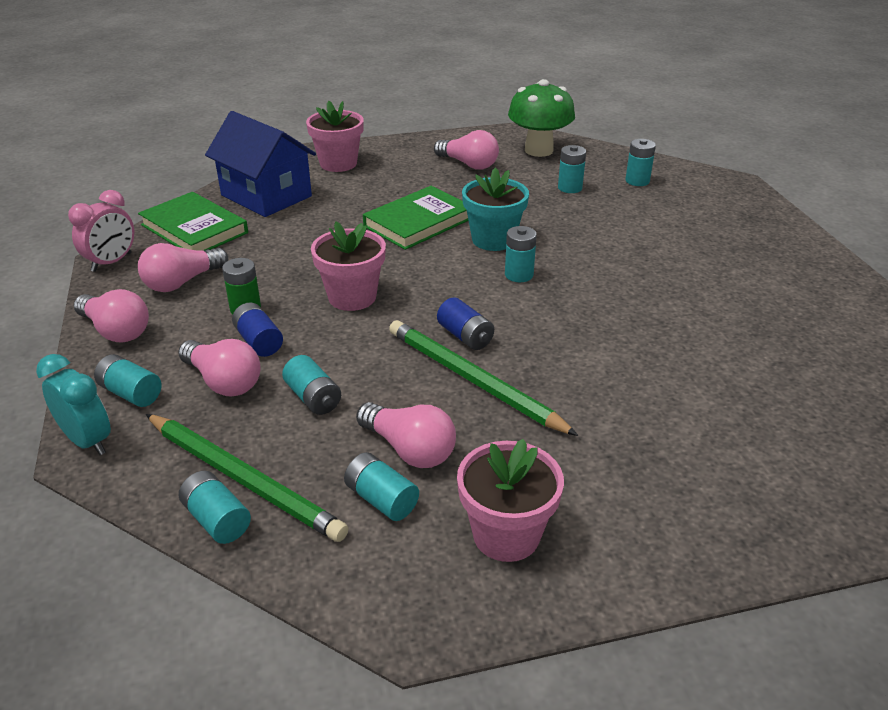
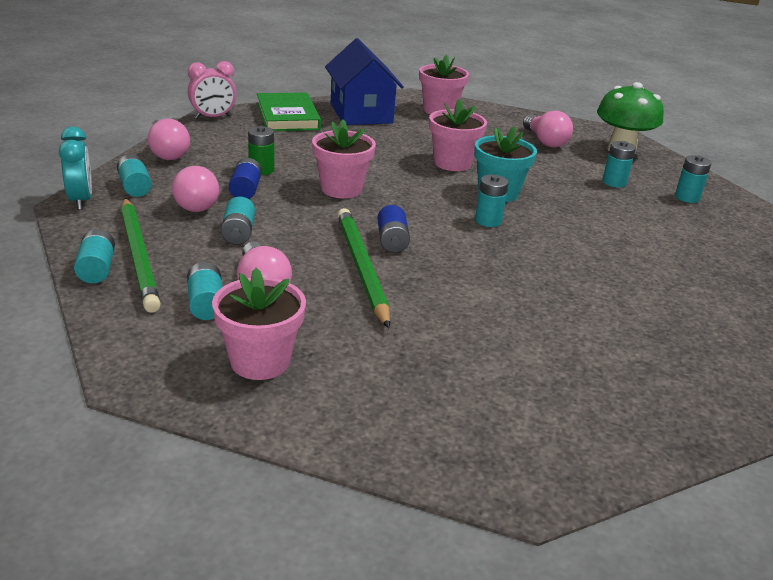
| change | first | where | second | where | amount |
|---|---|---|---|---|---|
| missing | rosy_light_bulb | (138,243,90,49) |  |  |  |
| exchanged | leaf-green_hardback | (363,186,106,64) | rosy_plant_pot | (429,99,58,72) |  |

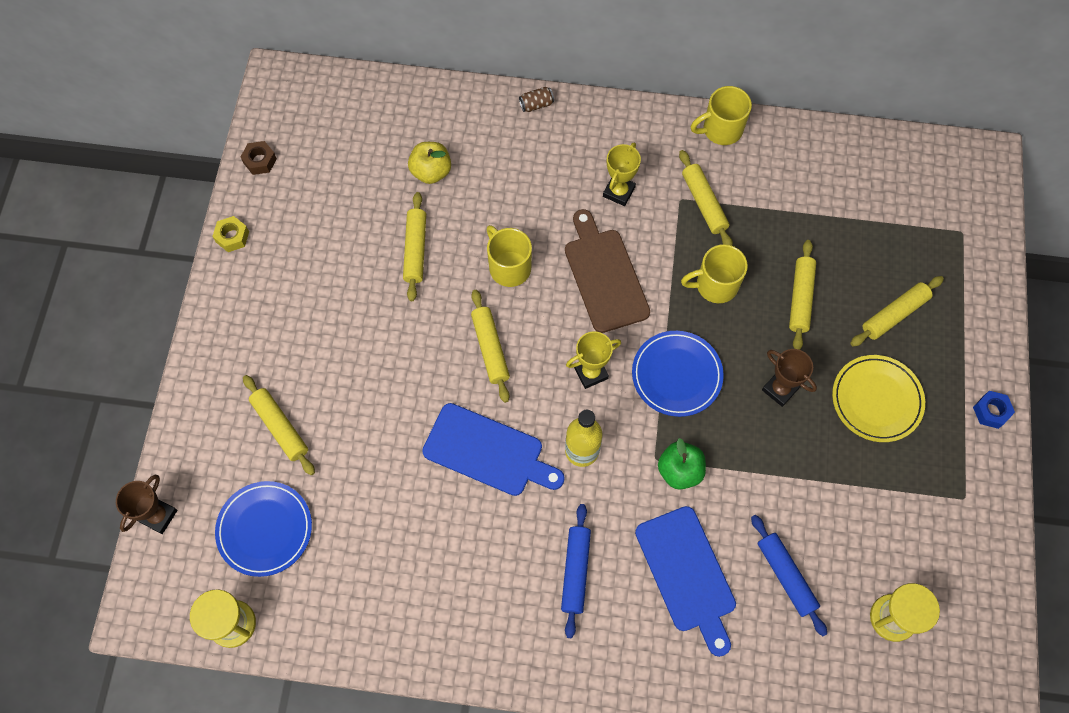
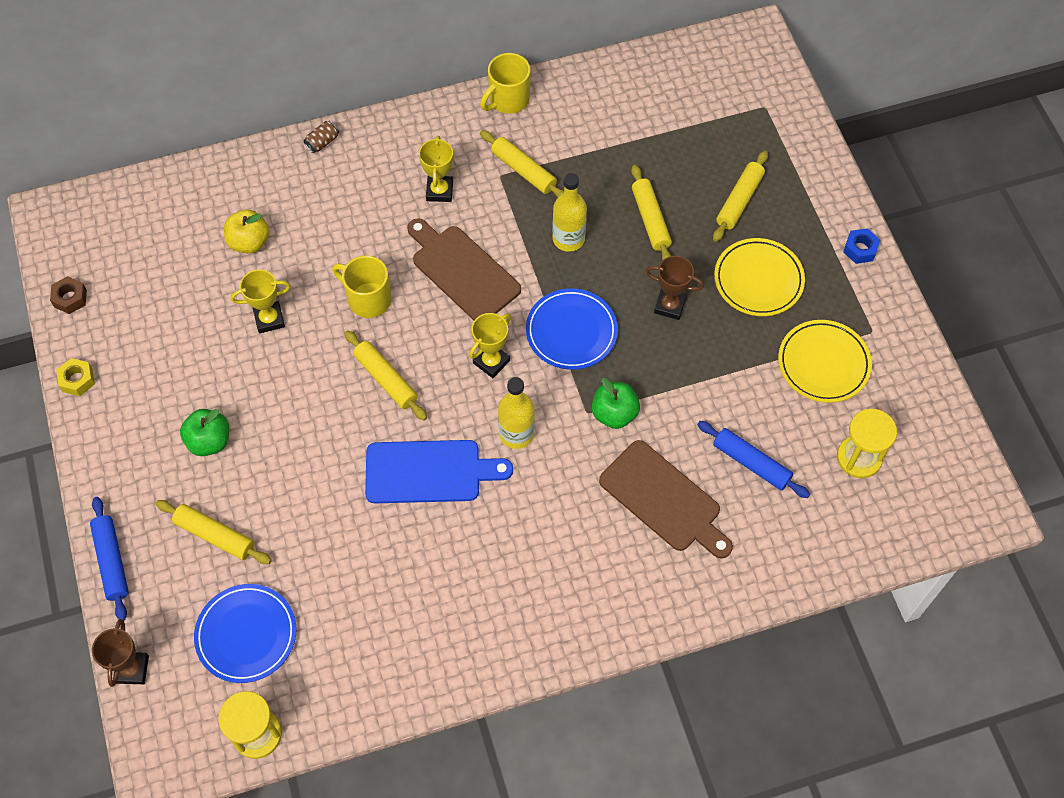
| change | first | where | second | where | amount |
|---|---|---|---|---|---|
| appeared |  |  | leaf-green_toy_apple | (180,409,49,47) |  |
| appeared |  |  | golden_dinner_plate | (778,320,94,83) |  |
| relocated | blue_rolling_pin | (561,504,30,134) |  | (90,497,39,124) |  |
| exchanged | golden_rolling_pin | (403,192,23,109) | golden_award_cup | (230,269,60,64) |  |
| exchanged | golden_mug | (681,244,67,59) | golden_flask | (552,173,35,79) |  |
| colour | blue_cutting_board | (635,506,101,151) | brown_cutting_board | (599,440,134,118) |  |

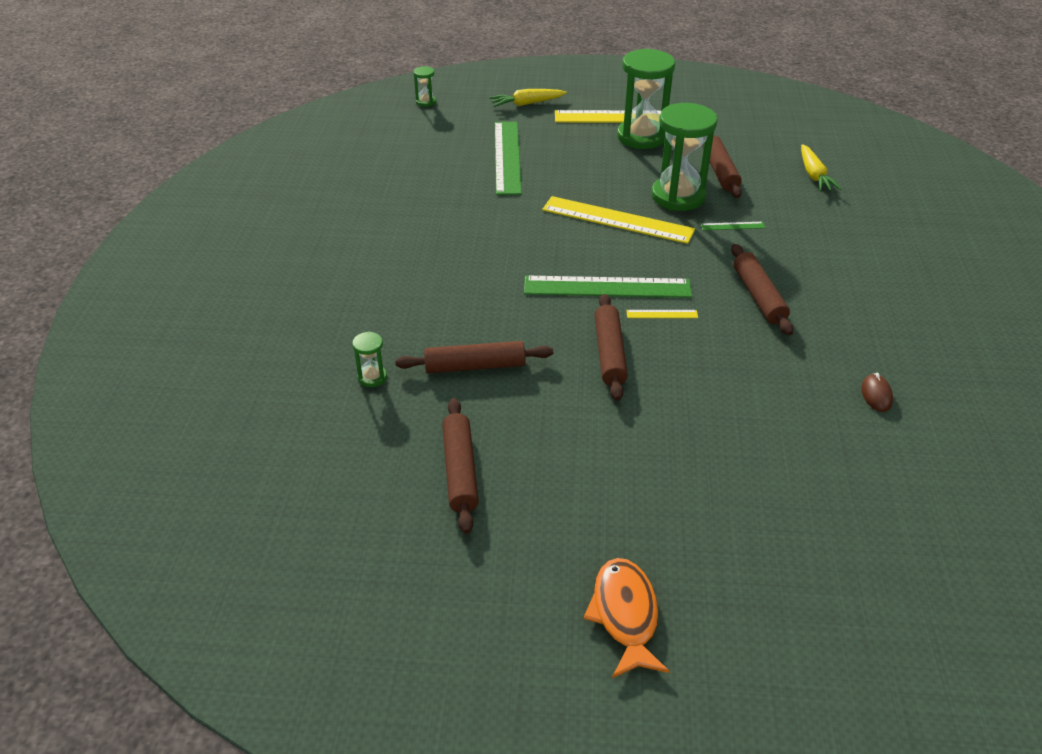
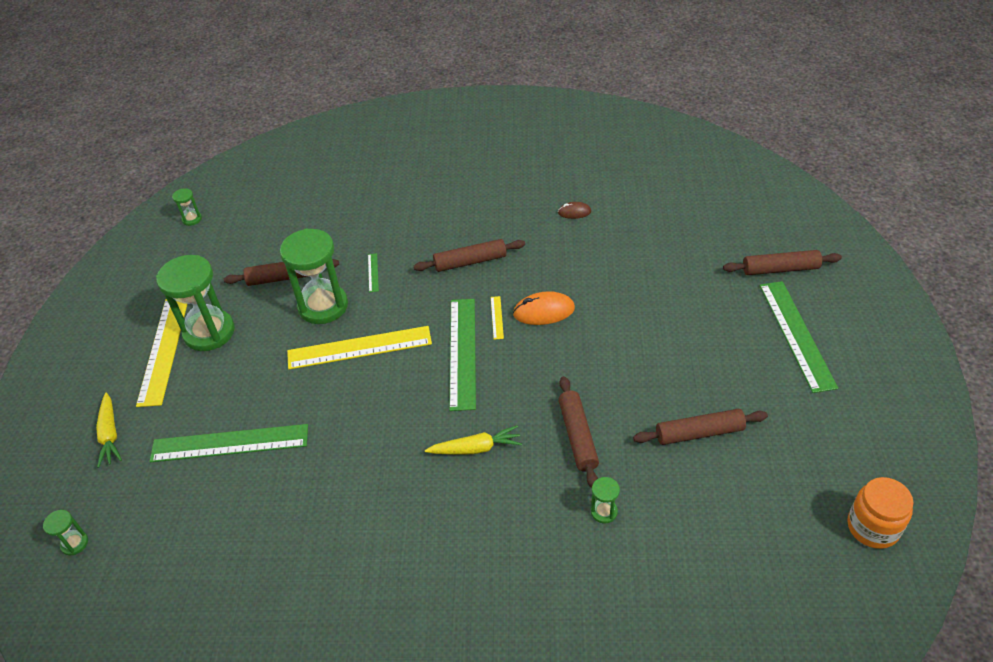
| change | first | where | second | where | amount |
|---|---|---|---|---|---|
| appeared |  |  | leaf-green_sand_timer | (172,188,30,38) |  |
| appeared |  |  | bright_orange_mouse | (513,291,62,34) |  |
| appeared |  |  | bright_orange_jam_jar | (847,477,66,72) |  |
| relocated | brown_rolling_pin | (595,294,33,107) |  | (723,250,119,25) |  |
| relocated | golden_root_vegetable | (801,144,40,47) |  | (425,425,97,30) |  |
| exchanged | bright_orange_fish | (583,558,87,120) | leaf-green_ruler | (759,281,79,112) |  |
| spun | golden_ruler | (542,196,153,48) |  | (287,326,145,43) | 60 degrees clockwise |

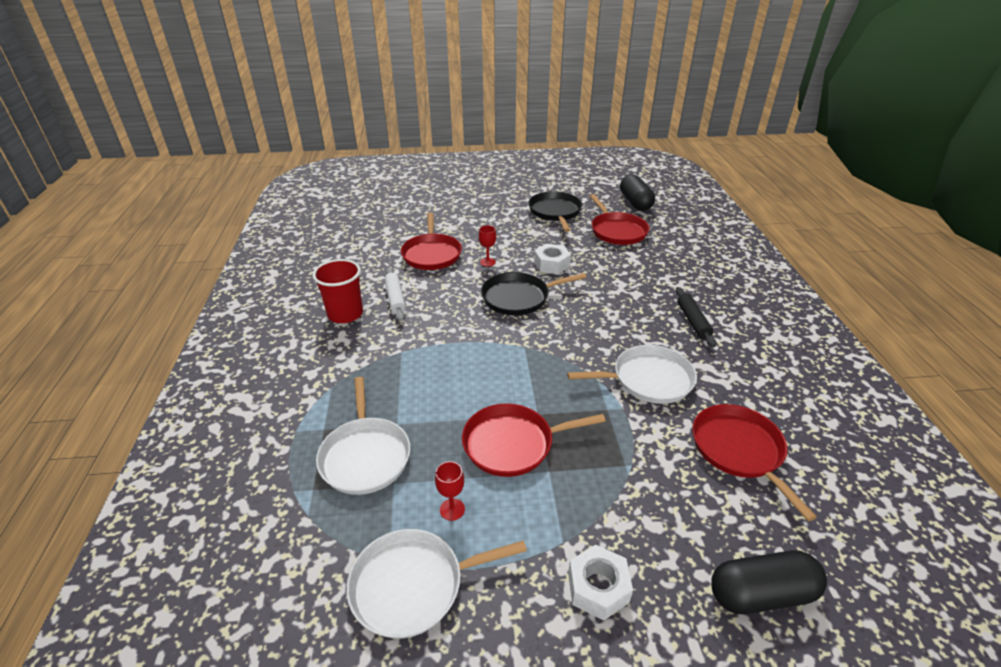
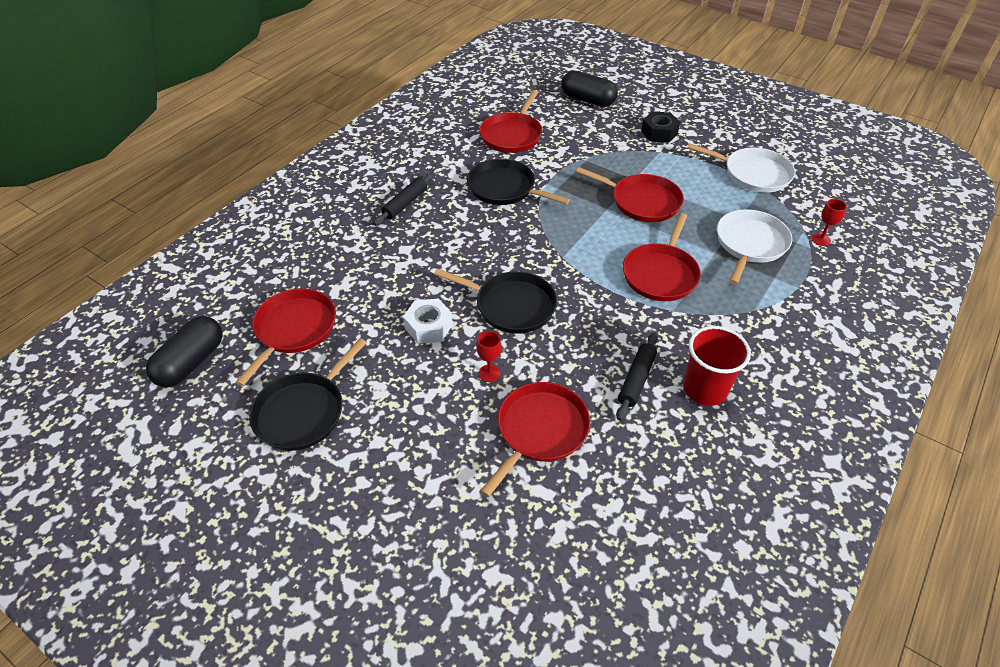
| change | first | where | second | where | amount |
|---|---|---|---|---|---|
| appeared |  |  | scarlet_skillet | (623,213,78,88) |  |
| relocated | scarlet_goblet | (435,461,30,60) |  | (812,199,35,47) |  |
| colour | white_rolling_pin | (385,268,21,53) | jet-black_rolling_pin | (616,332,42,89) |  |
| colour | white_skillet | (567,345,130,59) | jet-black_skillet | (467,159,103,46) |  |
| colour | white_hexagon_nut | (568,545,65,75) | jet-black_hexagon_nut | (641,111,39,32) |  |

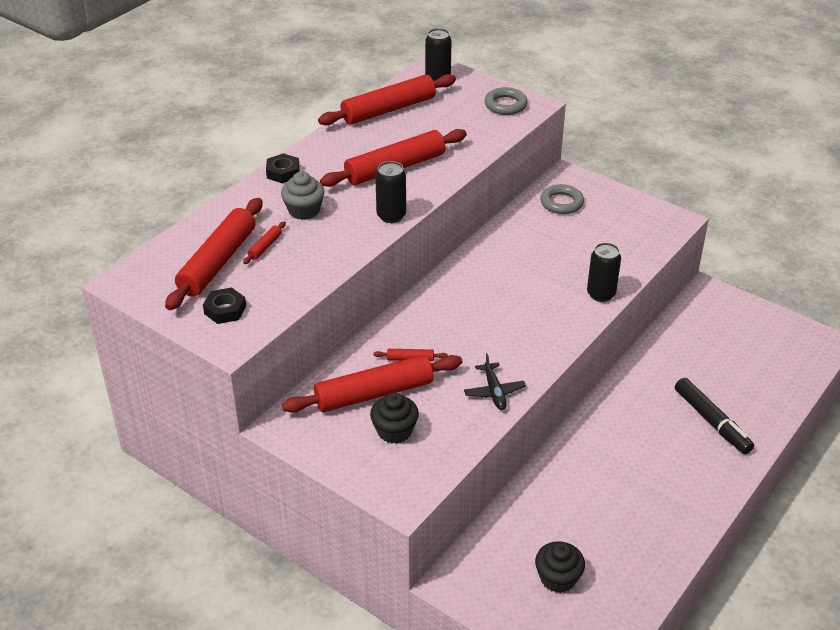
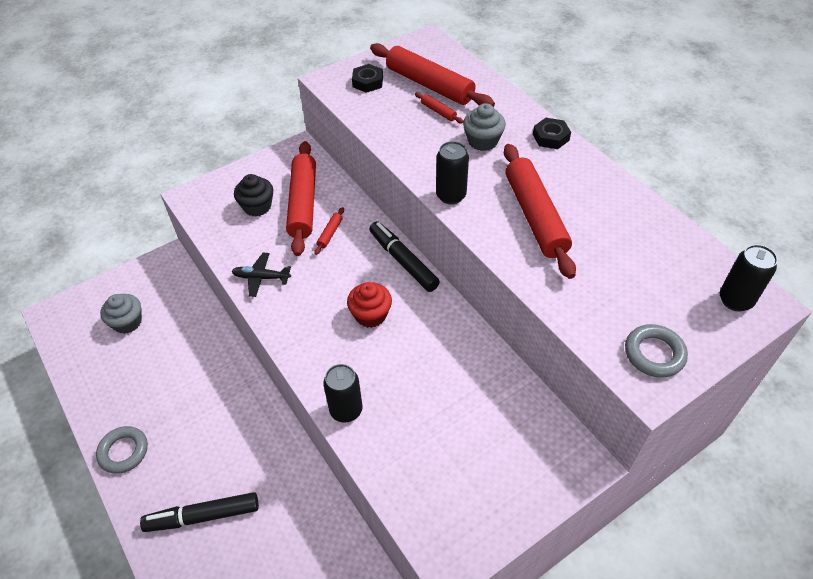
| change | first | where | second | where | amount |
|---|---|---|---|---|---|
| missing | scarlet_rolling_pin | (318,74,138,51) |  |  |  |
| appeared |  |  | scarlet_cupcake | (347,282,45,46) |  |
| appeared |  |  | jet-black_marker_pen | (369,221,71,71) |  |
| relocated | ash-grey_hoop | (540,184,44,30) |  | (96,426,52,48) |  |
| colour | jet-black_cupcake | (535,541,50,52) | ash-grey_cupcake | (100,294,42,40) |  |

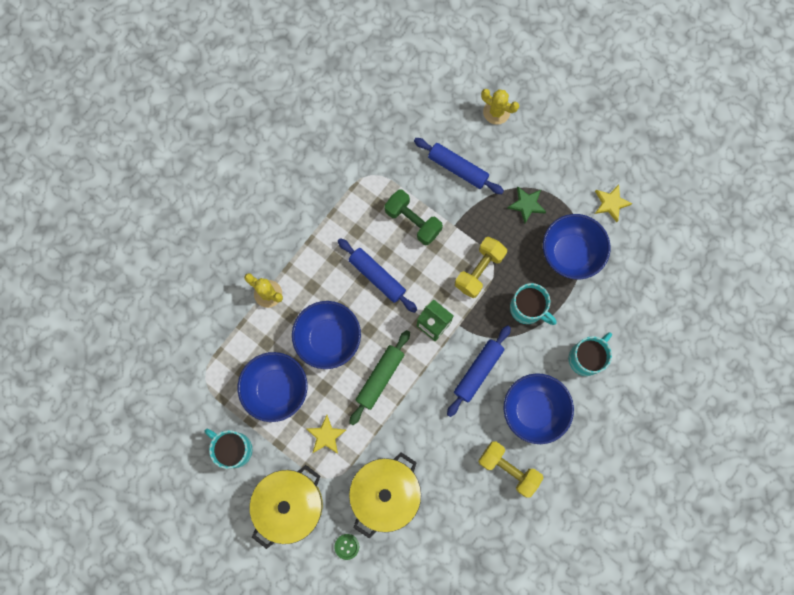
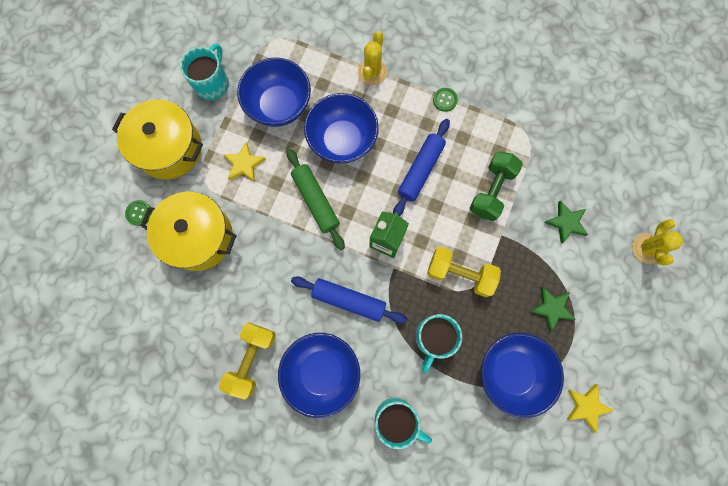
| change | first | where | second | where | amount |
|---|---|---|---|---|---|
| appeared |  |  | leaf-green_button | (433,88,25,24) |  |
| exchanged | blue_rolling_pin | (414,138,90,56) | leaf-green_star | (544,200,44,43) |  |
| spun | leaf-green_rolling_pin | (349,330,61,95) |  | (287,149,58,101) | 45 degrees clockwise |

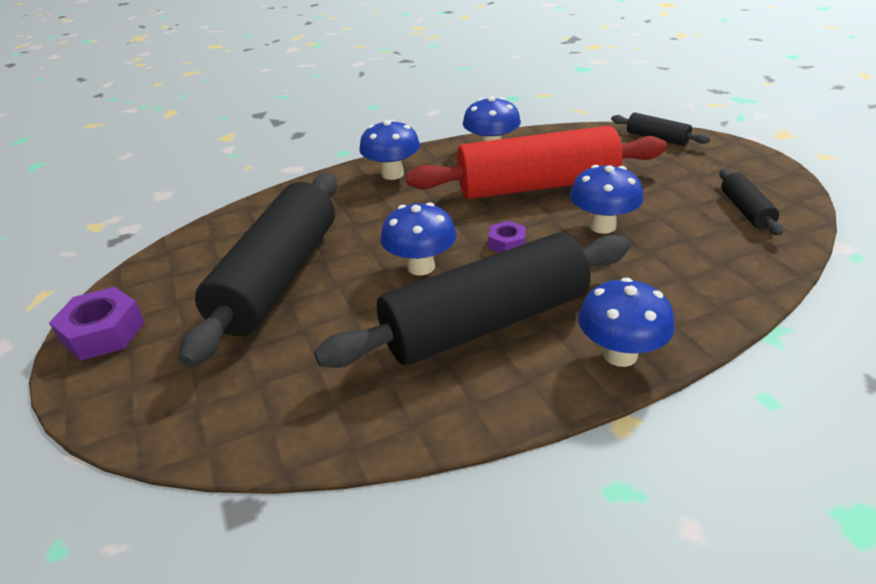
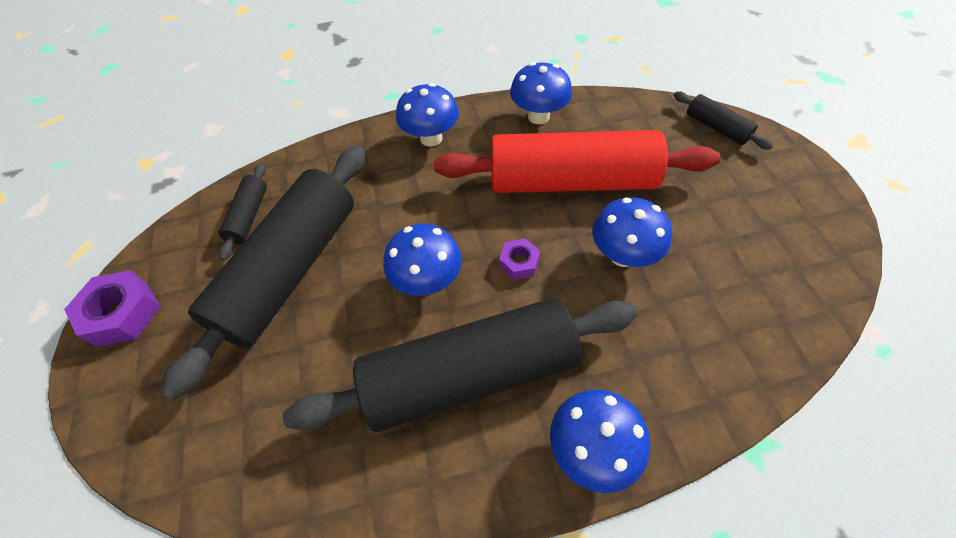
| change | first | where | second | where | amount |
|---|---|---|---|---|---|
| relocated | jet-black_rolling_pin | (720,169,63,67) |  | (219,163,48,98) |  |

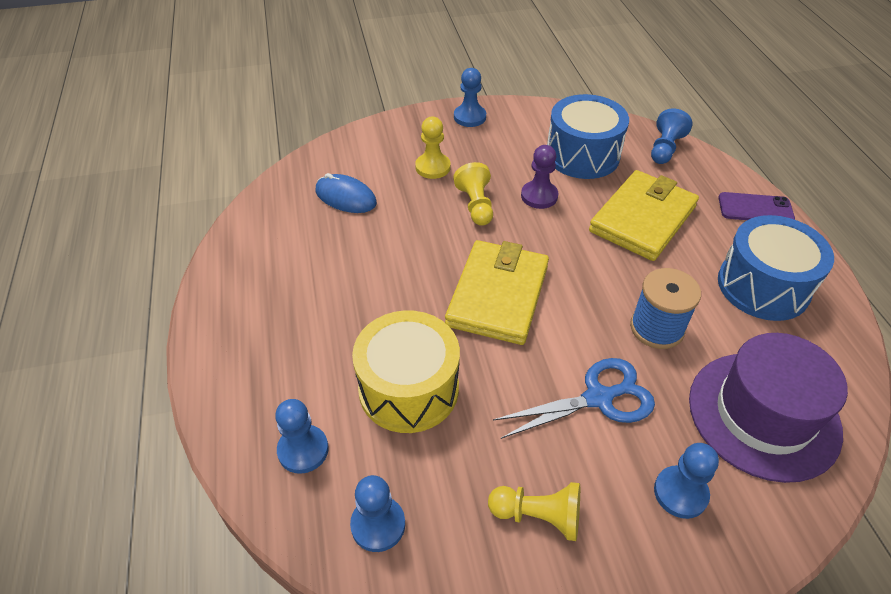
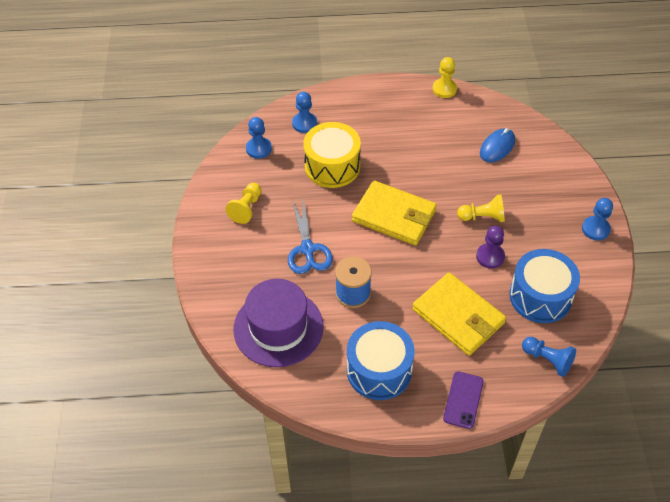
| change | first | where | second | where | amount |
|---|---|---|---|---|---|
| missing | blue_chess_pawn | (654,443,65,76) |  |  |  |
| relocated | golden_chess_pawn | (415,117,36,62) |  | (432,57,25,41) |  |

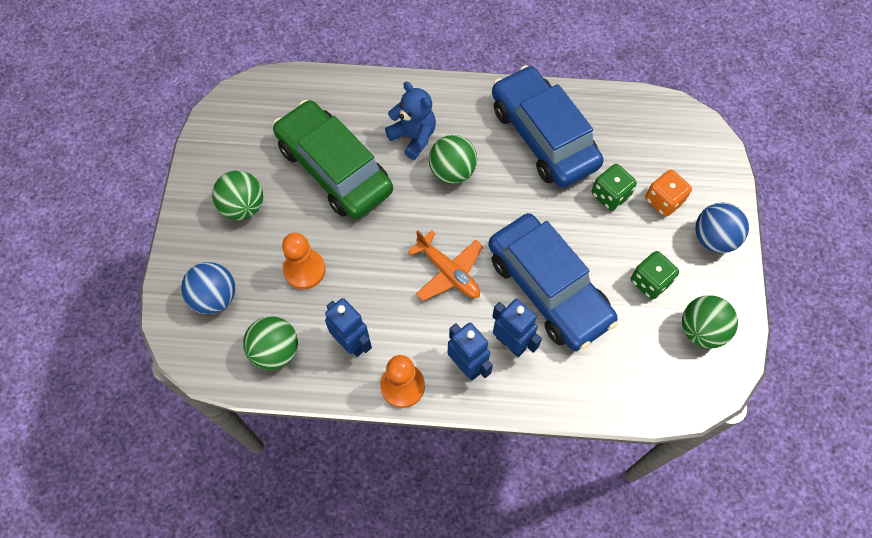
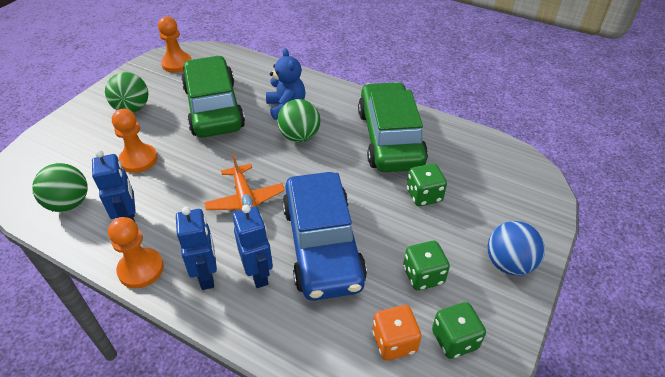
| change | first | where | second | where | amount |
|---|---|---|---|---|---|
| missing | blue_sphere | (181,262,54,52) |  |  |  |
| appeared |  |  | bright_orange_chess_pawn | (158,16,34,57) |  |
| relocated | bright_orange_game_die | (645,170,47,47) |  | (372,305,50,56) |  |
| exchanged | leaf-green_sphere | (682,295,56,53) | leaf-green_game_die | (432,302,54,57) |  |
| colour | blue_toy_car | (492,65,112,123) | leaf-green_toy_car | (358,82,70,90) |  |

